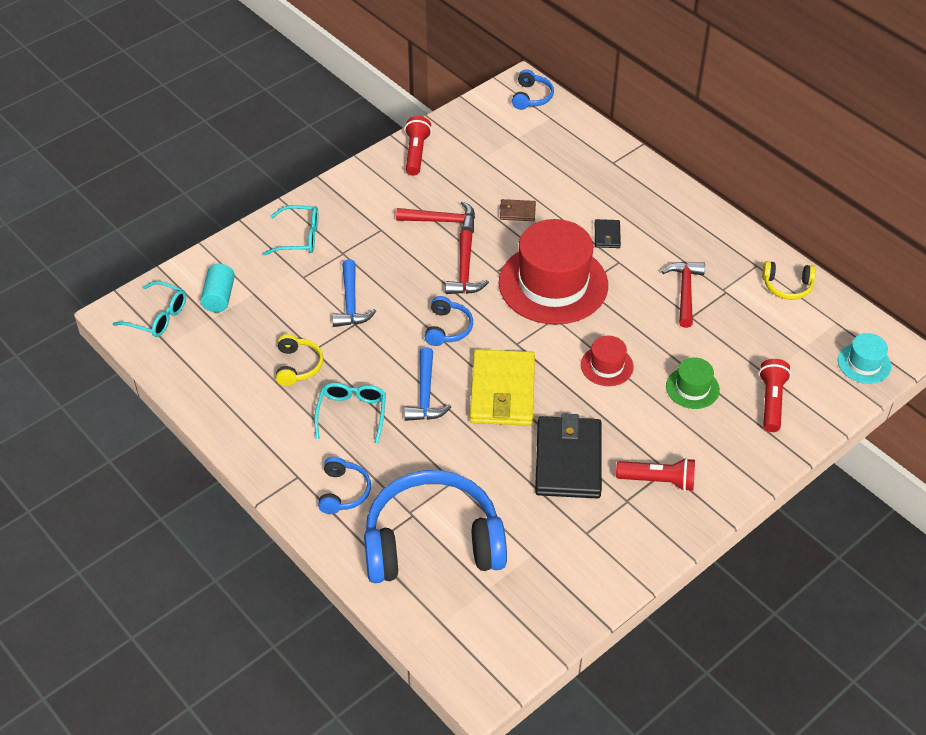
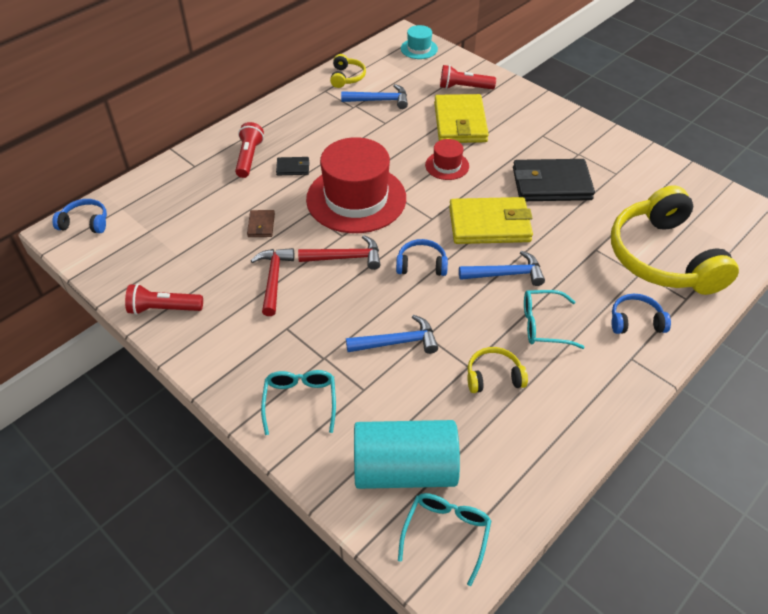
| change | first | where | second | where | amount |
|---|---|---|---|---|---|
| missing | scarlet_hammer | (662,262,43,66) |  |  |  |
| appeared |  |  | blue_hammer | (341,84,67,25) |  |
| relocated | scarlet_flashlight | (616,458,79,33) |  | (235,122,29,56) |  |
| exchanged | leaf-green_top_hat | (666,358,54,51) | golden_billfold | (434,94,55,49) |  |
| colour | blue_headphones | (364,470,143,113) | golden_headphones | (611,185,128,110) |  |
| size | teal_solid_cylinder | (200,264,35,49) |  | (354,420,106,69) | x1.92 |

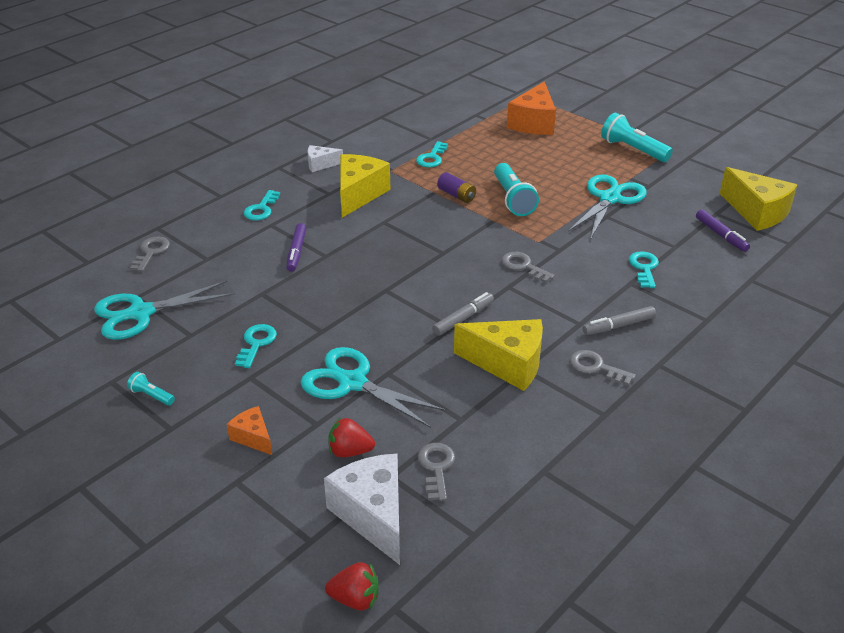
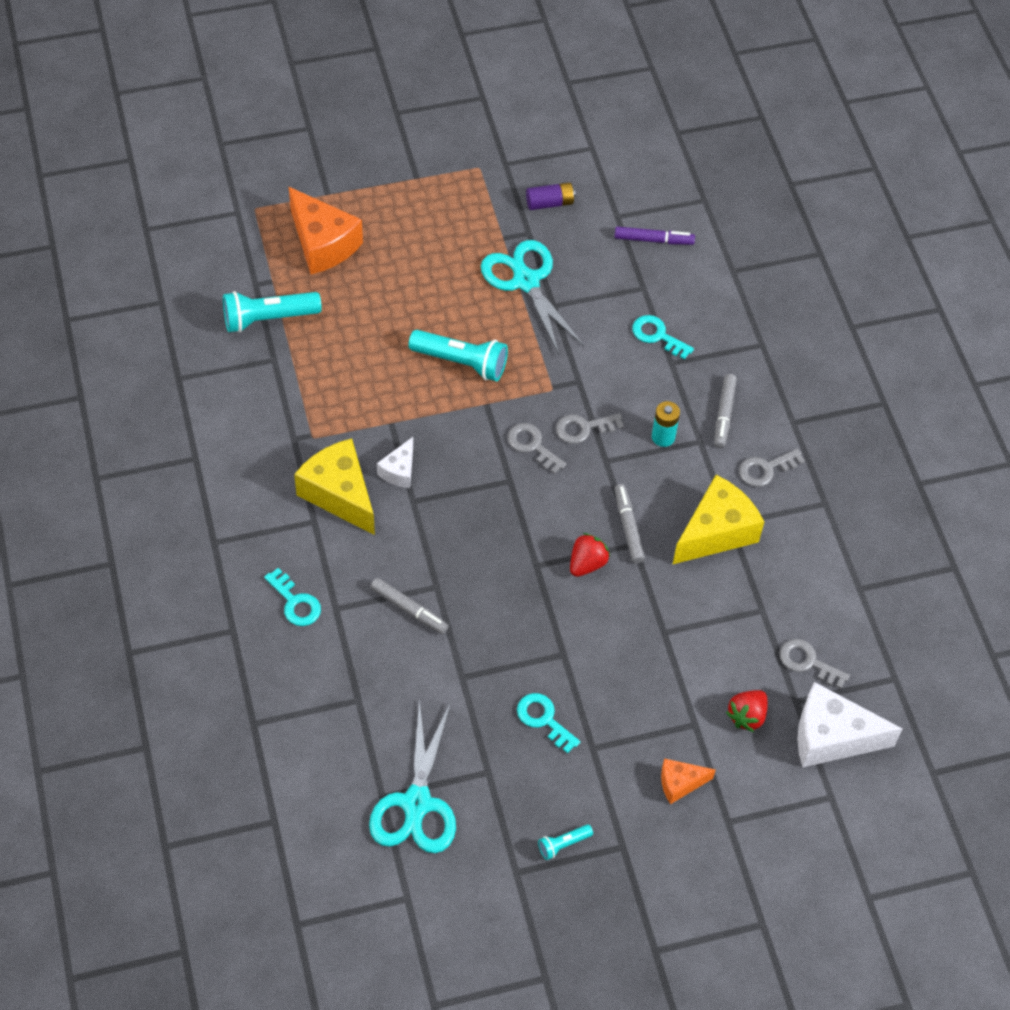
| change | first | where | second | where | amount |
|---|---|---|---|---|---|
| missing | teal_scissors | (300,347,147,81) |  |  |  |
| missing | teal_key | (416,141,32,26) |  |  |  |
| missing | golden_cheese | (720,167,77,64) |  |  |  |
| appeared |  |  | teal_AA_battery | (652,401,28,46) |  |
| relocated | ash-grey_key | (130,237,40,35) |  | (507,423,60,51) |  |
| relocated | white_cheese | (308,145,35,27) |  | (377,437,36,51) |  |
| relocated | scarlet_toy_strawberry | (325,562,54,49) |  | (570,533,40,44) |  |
| relocated | violet_AA_battery | (437,172,39,31) |  | (526,182,50,28) |  |
| relocated | teal_flashlight | (601,113,72,49) |  | (223,291,99,42) |  |
| colour | violet_marker_pen | (286,223,20,49) | ash-grey_marker_pen | (370,578,79,56) |  |

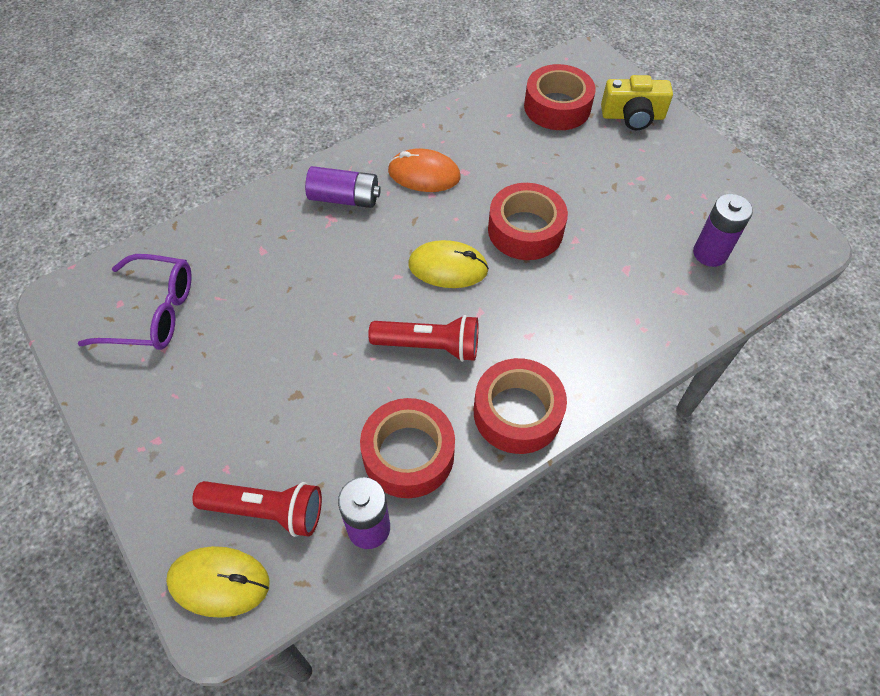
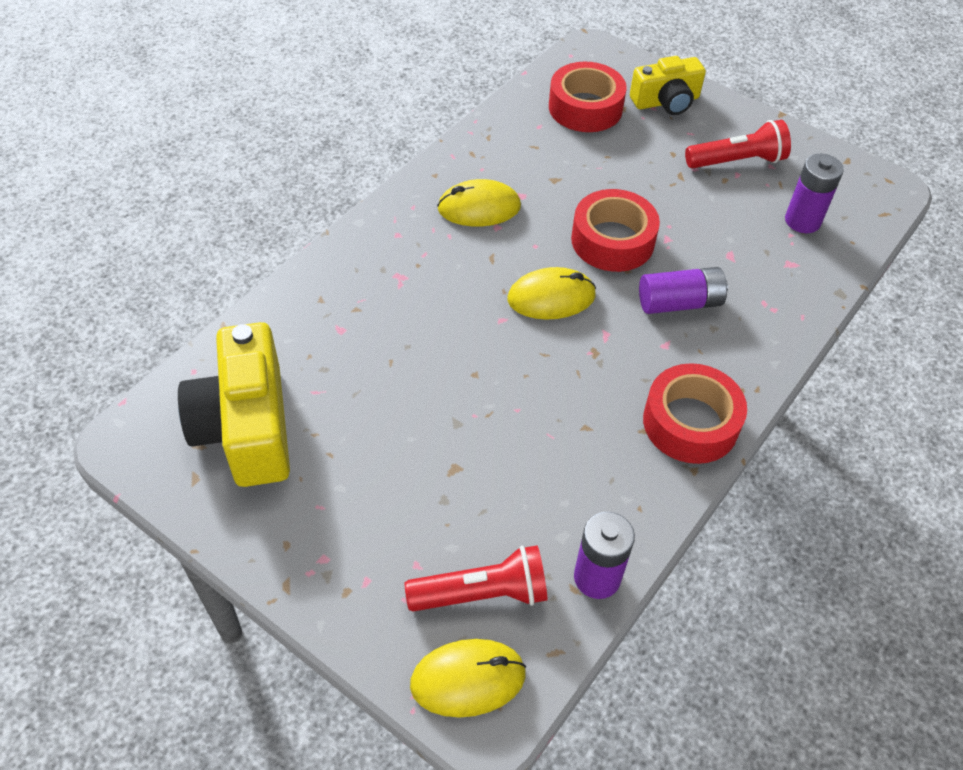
| change | first | where | second | where | amount |
|---|---|---|---|---|---|
| missing | scarlet_tape | (360,398,95,100) |  |  |  |
| relocated | violet_AA_battery | (305,166,76,42) |  | (639,267,89,47) |  |
| relocated | scarlet_flashlight | (368,315,111,47) |  | (685,120,106,49) |  |
| exchanged | violet_eyeglasses | (78,254,114,96) | golden_camera | (178,322,112,165) |  |
| colour | bright_orange_mouse | (388,148,72,44) | golden_mouse | (437,179,84,47) |  |

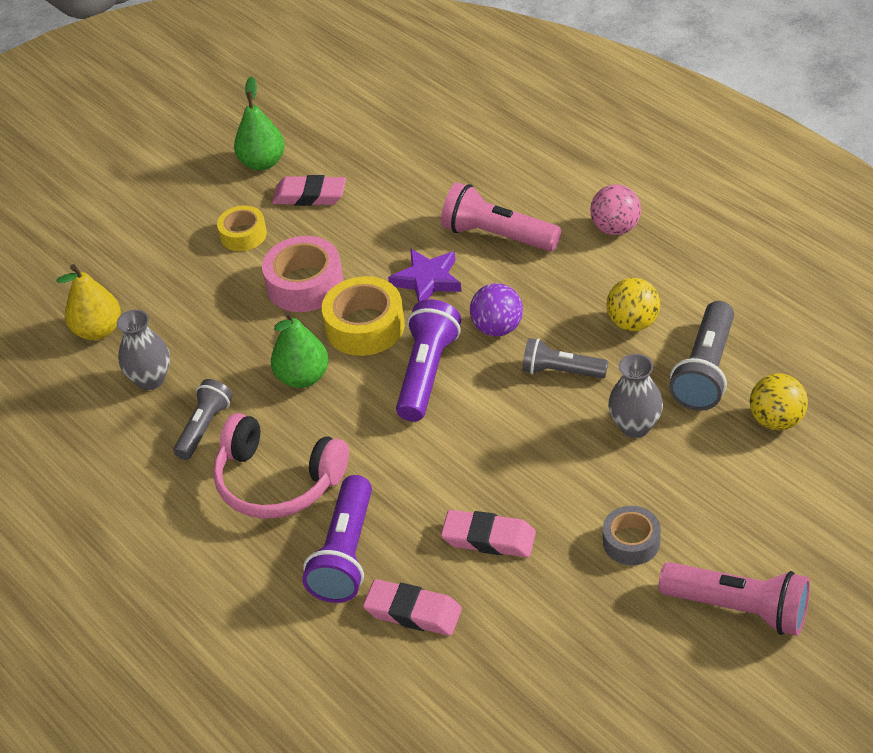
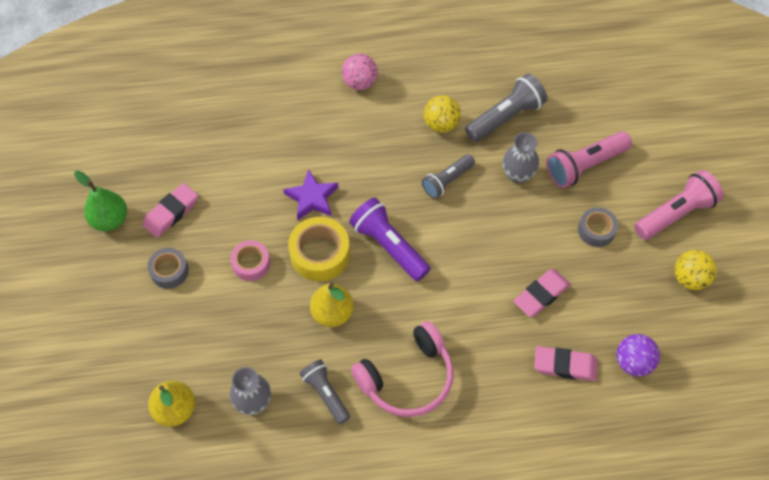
| change | first | where | second | where | amount |
|---|---|---|---|---|---|
| missing | violet_flashlight | (302,475,70,128) |  |  |  |
| relocated | rosy_flashlight | (441,182,120,70) |  | (546,131,86,57) |  |
| relocated | violet_sphere | (470,283,53,53) |  | (616,334,44,43) |  |
| relocated | golden_sphere | (750,373,58,57) |  | (674,250,43,40) |  |
| colour | golden_tape | (217,206,50,45) | ash-grey_tape | (147,248,42,41) |  |
| colour | leaf-green_toy_pear | (271,311,58,77) | golden_toy_pear | (310,283,44,44) |  |
| spun | rosy_gum_eraser | (363,579,99,57) |  | (534,346,64,35) | 45 degrees clockwise |
| spun | ash-grey_flashlight | (669,301,65,110) |  | (465,74,82,68) | 90 degrees counterclockwise |
| size | rosy_tape | (262,236,81,76) |  | (230,241,40,40) | x0.63 |

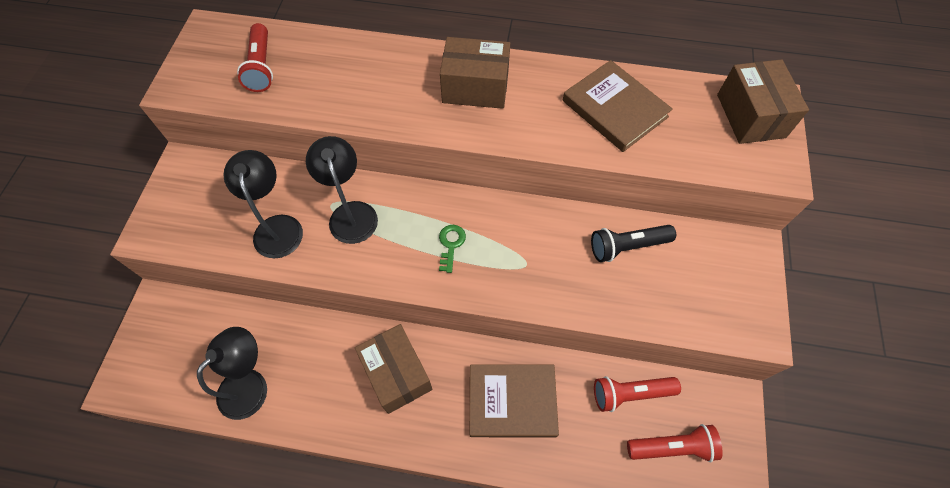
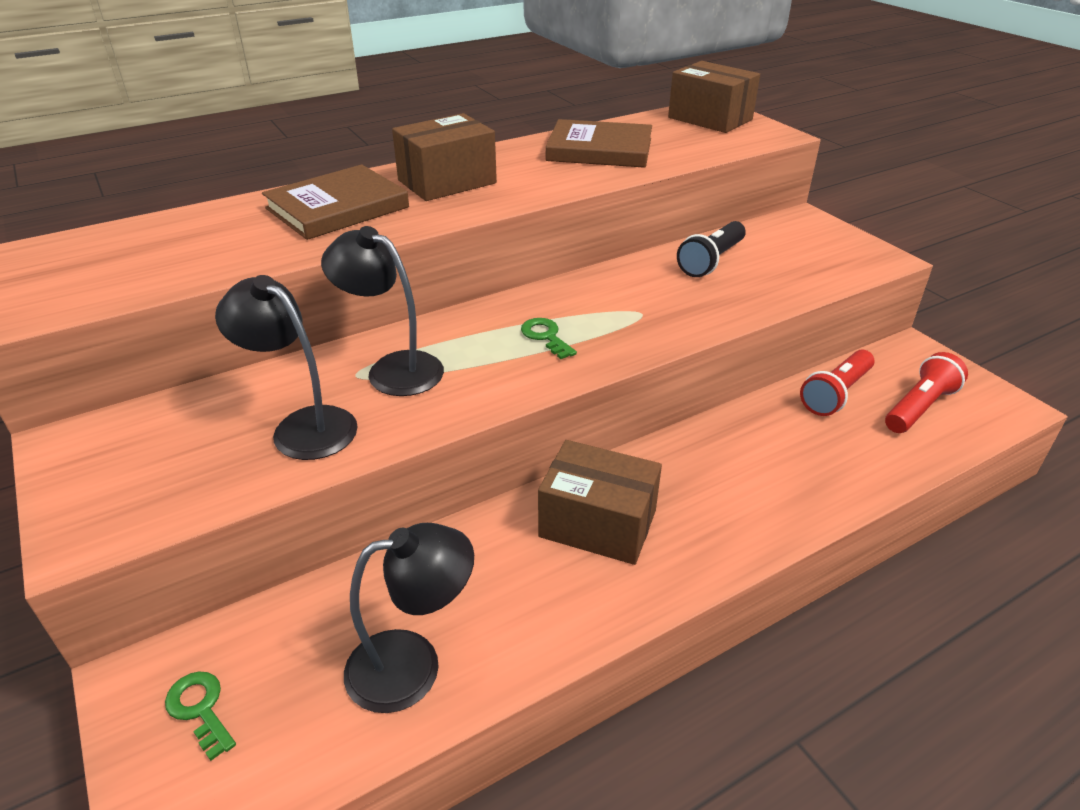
| change | first | where | second | where | amount |
|---|---|---|---|---|---|
| missing | scarlet_flashlight | (237,23,36,69) |  |  |  |
| appeared |  |  | leaf-green_key | (165,672,71,89) |  |
| relocated | brown_hardback | (470,364,89,73) |  | (262,164,147,76) |  |
| spun | jet-black_reading_lamp | (197,327,70,93) |  | (344,523,130,190) | 75 degrees clockwise |

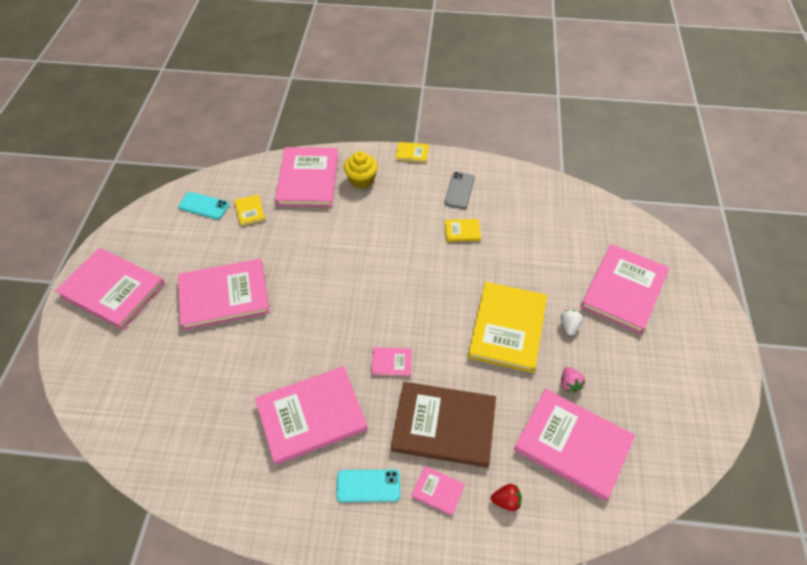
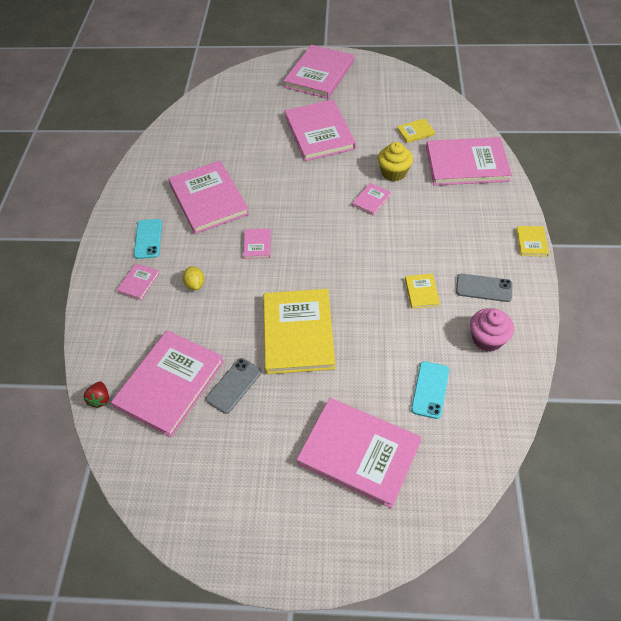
| change | first | where | second | where | amount |
|---|---|---|---|---|---|
| missing | white_toy_strawberry | (561,310,22,25) |  |  |  |
| appeared |  |  | rosy_hardback | (352,183,39,33) |  |
| appeared |  |  | rosy_cupcake | (470,308,44,44) |  |
| relocated | teal_phone | (178,192,51,28) |  | (411,361,38,58) |  |
| relocated | golden_cupcake | (344,151,34,37) |  | (378,142,35,39) |  |
| relocated | scarlet_toy_strawberry | (491,484,31,27) |  | (84,381,25,27) |  |
| exchanged | brown_hardback | (391,382,105,86) | golden_citrus_fruit | (183,267,21,23) |  |
| exchanged | rosy_toy_strawberry | (561,367,24,26) | ash-grey_phone | (206,358,56,56) |  |
| spun | golden_hardback | (468,282,79,91) |  | (263,289,72,85) | 75 degrees clockwise |

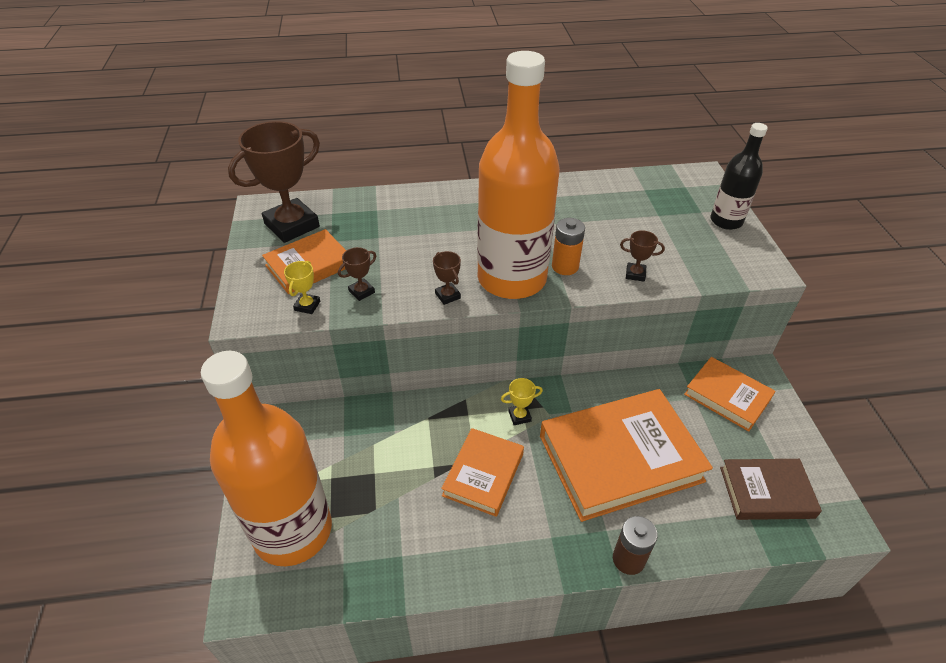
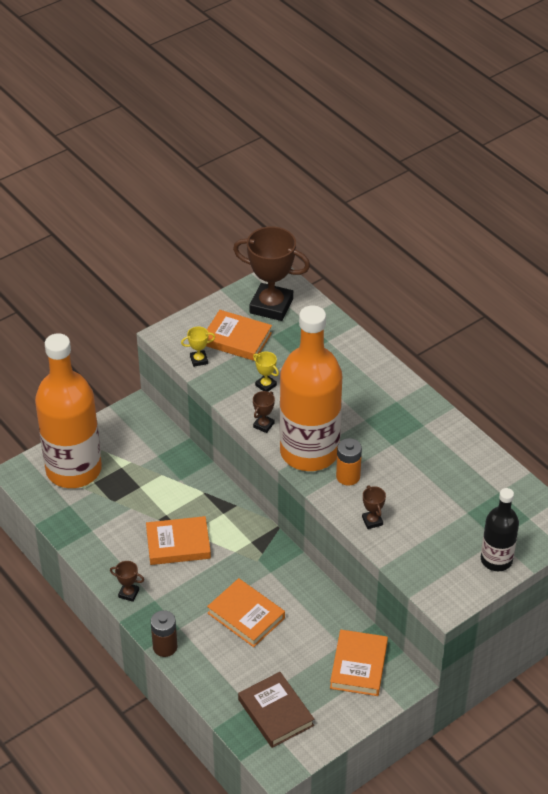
| change | first | where | second | where | amount |
|---|---|---|---|---|---|
| relocated | brown_award_cup | (338,247,38,54) |  | (110,561,34,41) |  |
| relocated | golden_award_cup | (501,378,42,47) |  | (253,352,26,40) |  |
| size | bright_orange_hardback | (540,389,173,133) |  | (207,578,78,69) | x0.56 |

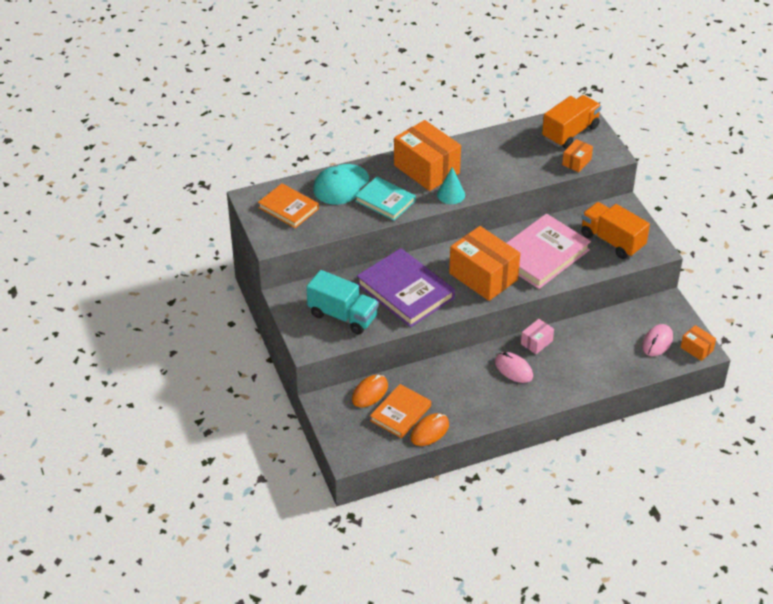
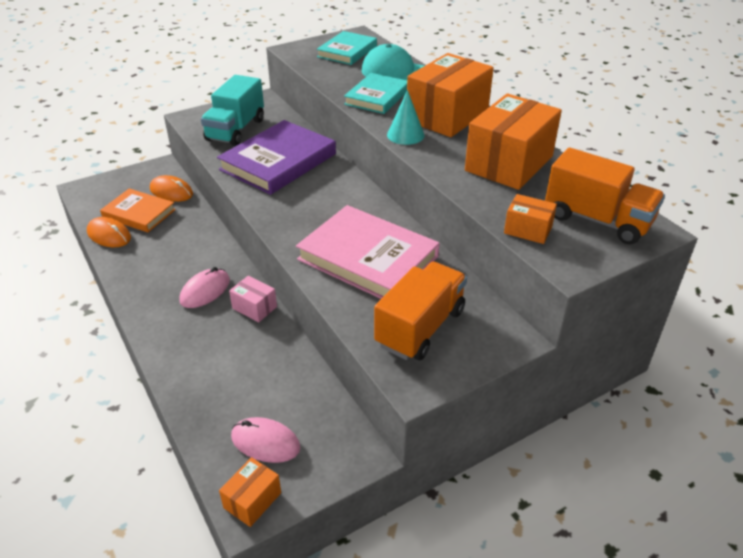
| change | first | where | second | where | amount |
|---|---|---|---|---|---|
| relocated | bright_orange_parcel | (449,226,71,75) |  | (465,93,97,97) |  |
| colour | bright_orange_hardback | (258,183,61,45) | teal_hardback | (317,31,60,34) |  |

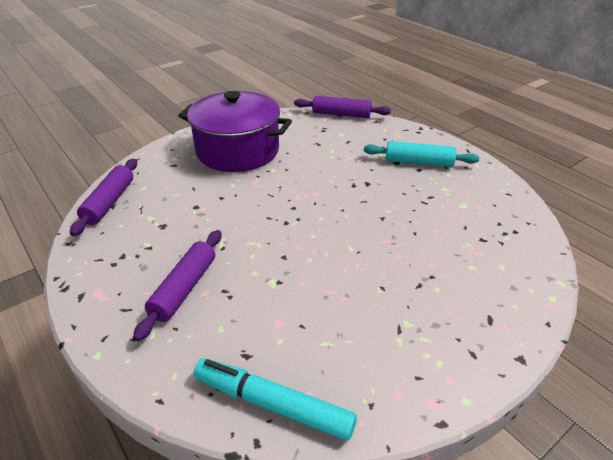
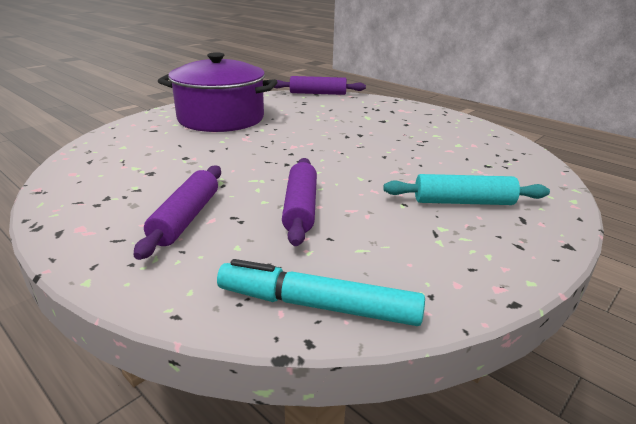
| change | first | where | second | where | amount |
|---|---|---|---|---|---|
| relocated | violet_rolling_pin | (70,159,67,77) |  | (282,158,35,88) |  |
| relocated | teal_rolling_pin | (364,141,115,26) |  | (383,174,167,31) |  |

